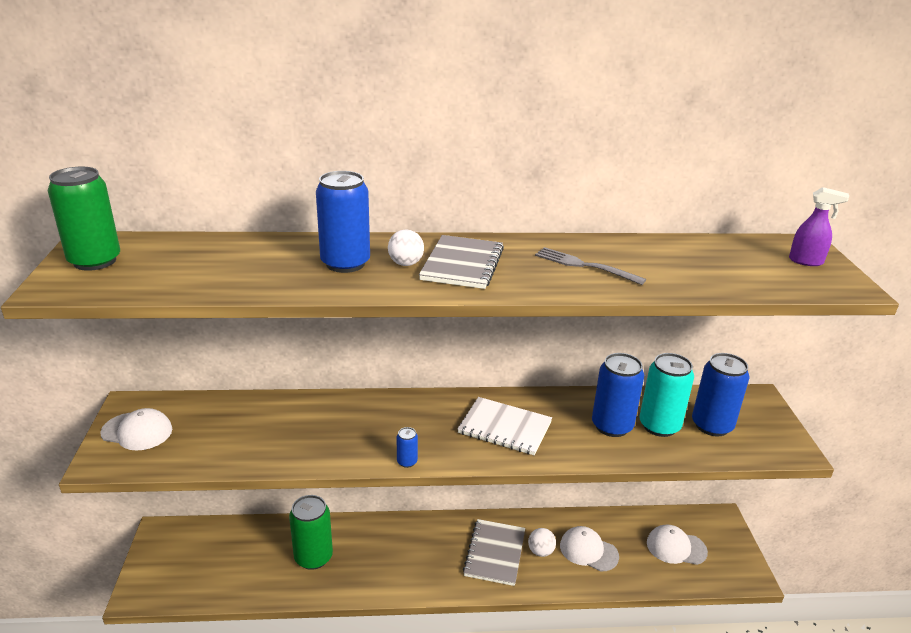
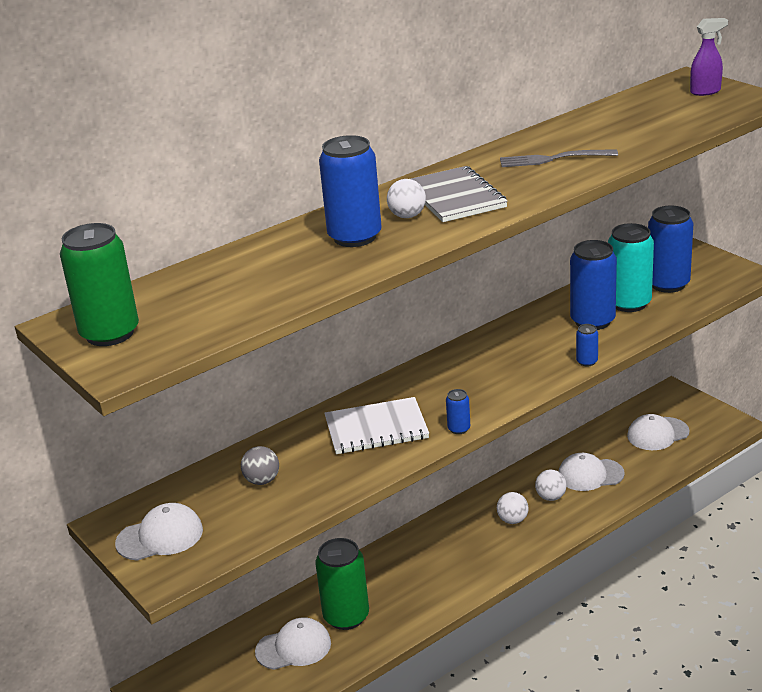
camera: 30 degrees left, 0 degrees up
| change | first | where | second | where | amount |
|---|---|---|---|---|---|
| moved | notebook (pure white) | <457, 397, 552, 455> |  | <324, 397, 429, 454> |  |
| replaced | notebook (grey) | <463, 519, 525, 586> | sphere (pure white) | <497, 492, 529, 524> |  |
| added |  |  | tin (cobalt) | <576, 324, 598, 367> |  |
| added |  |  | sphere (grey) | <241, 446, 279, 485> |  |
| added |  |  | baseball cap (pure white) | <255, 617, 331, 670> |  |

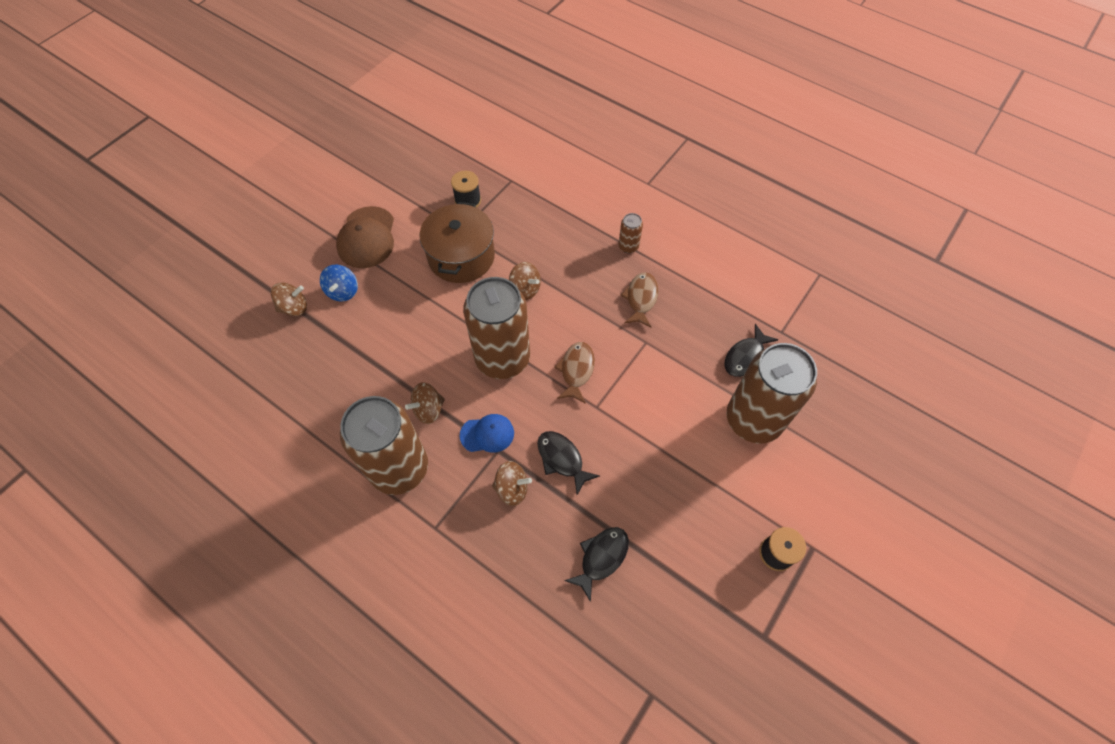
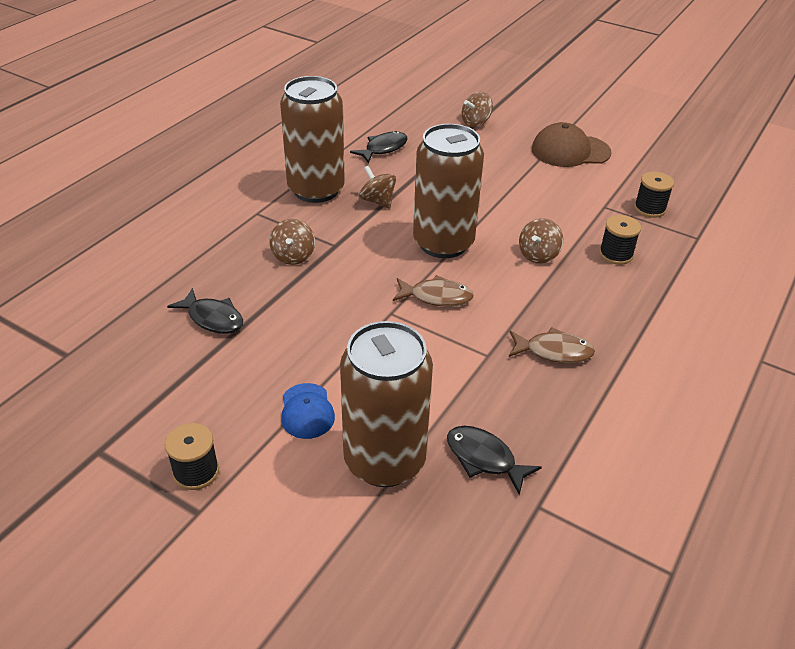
camera: 85 degrees right, 20 degrees down
| change | first | where | second | where | amount |
|---|---|---|---|---|---|
| removed | cooking pot (russet) | <420, 202, 495, 283> |  |  |  |
| removed | tin (russet) | <618, 213, 643, 253> |  |  |  |
| removed | whirligig (cobalt) | <320, 264, 358, 302> |  |  |  |
| turned | whirligig (russet) | <271, 282, 307, 316> |  | <462, 92, 493, 127> | 75 degrees clockwise |
| moved | baseball cap (cobalt) | <460, 414, 514, 453> |  | <281, 383, 335, 439> |  |
| moved | fish figure (black) | <537, 431, 600, 495> |  | <350, 131, 408, 163> |  |
| added |  |  | bobbin (black) | <599, 215, 641, 265> |  |

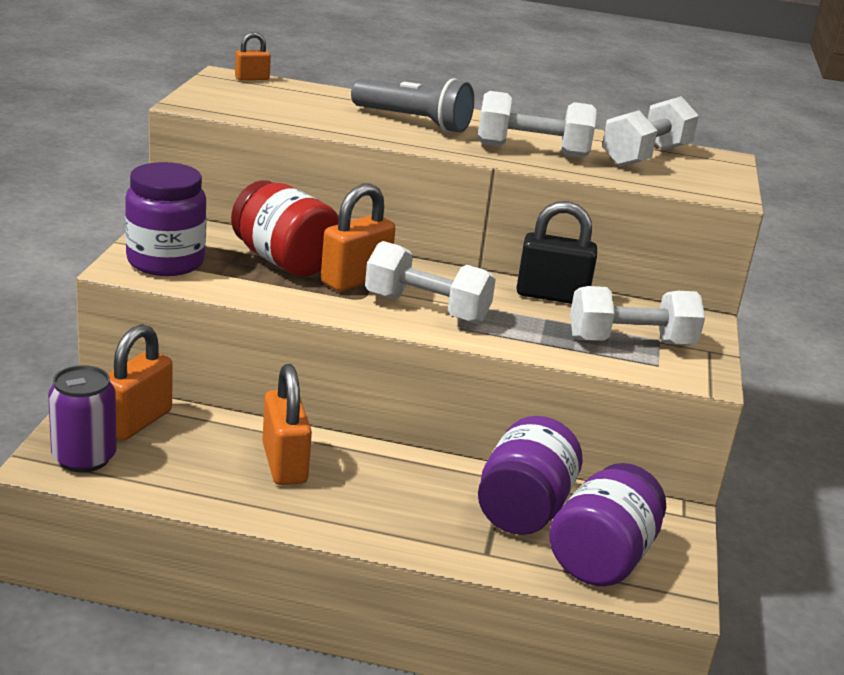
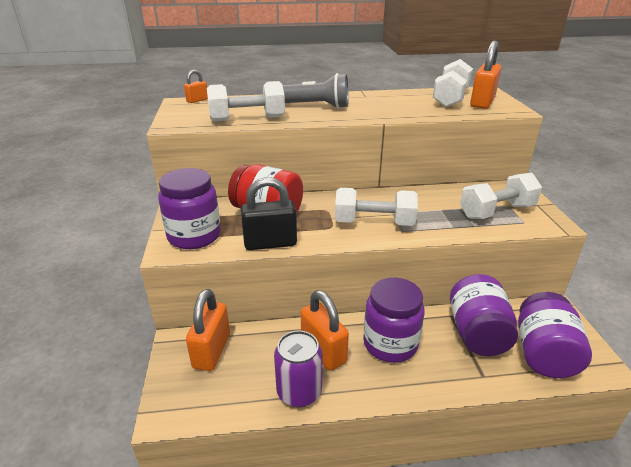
camera: 15 degrees left, 5 degrees up
| change | first | where | second | where | amount |
|---|---|---|---|---|---|
| moved | free weight (pure white) | <478, 91, 597, 158> |  | <207, 81, 285, 122> |  |
| moved | small lock (bright orange) | <321, 184, 396, 292> |  | <470, 41, 501, 109> |  |
| moved | small lock (black) | <517, 201, 597, 304> |  | <241, 177, 297, 250> |  |
| moved | tin (purple) | <48, 365, 117, 473> |  | <274, 331, 322, 407> |  |
| added |  |  | jar (purple) | <363, 277, 425, 363> |  |

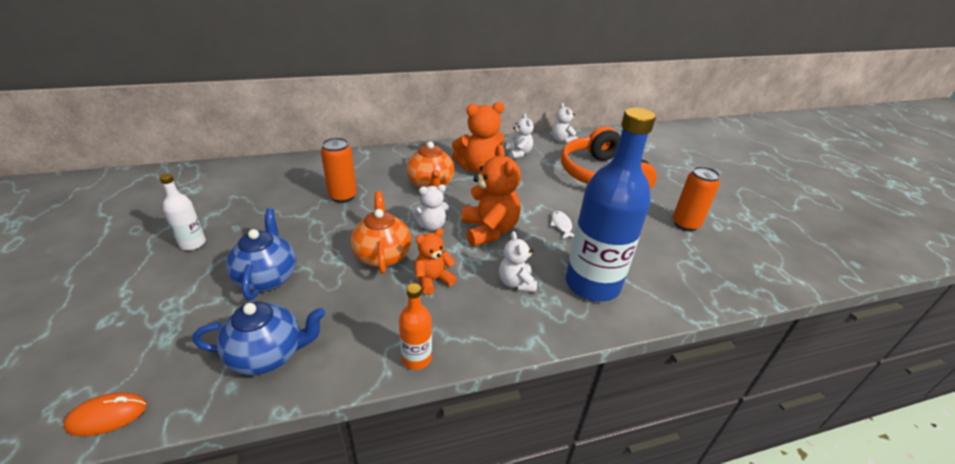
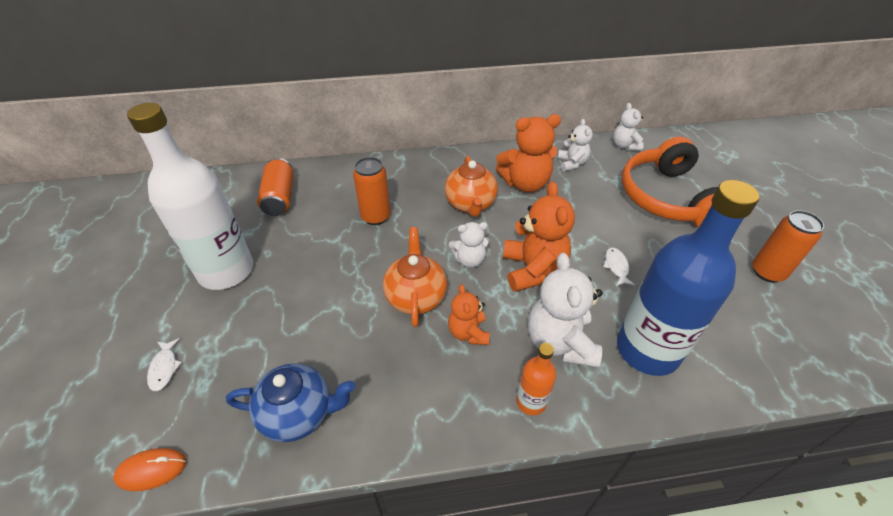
camera: 10 degrees right, 10 degrees up
| change | first | where | second | where | amount |
|---|---|---|---|---|---|
| resized | flask (pure white) | <159, 174, 206, 250> |  | <127, 103, 253, 290> | x2.23 |
| removed | teapot (cobalt) | <226, 208, 296, 300> |  |  |  |
| turned | teddy (bright orange) | <415, 228, 457, 295> |  | <448, 284, 490, 345> | 75 degrees counterclockwise |
| resized | teddy (pure white) | <499, 231, 537, 292> |  | <528, 253, 603, 368> | x1.71 |
| moved | flask (bright orange) | <399, 283, 432, 370> |  | <516, 343, 556, 415> |  |
| added |  |  | tin (bright orange) | <257, 158, 294, 216> |  |
| added |  |  | fish figure (pure white) | <147, 338, 182, 391> |  |

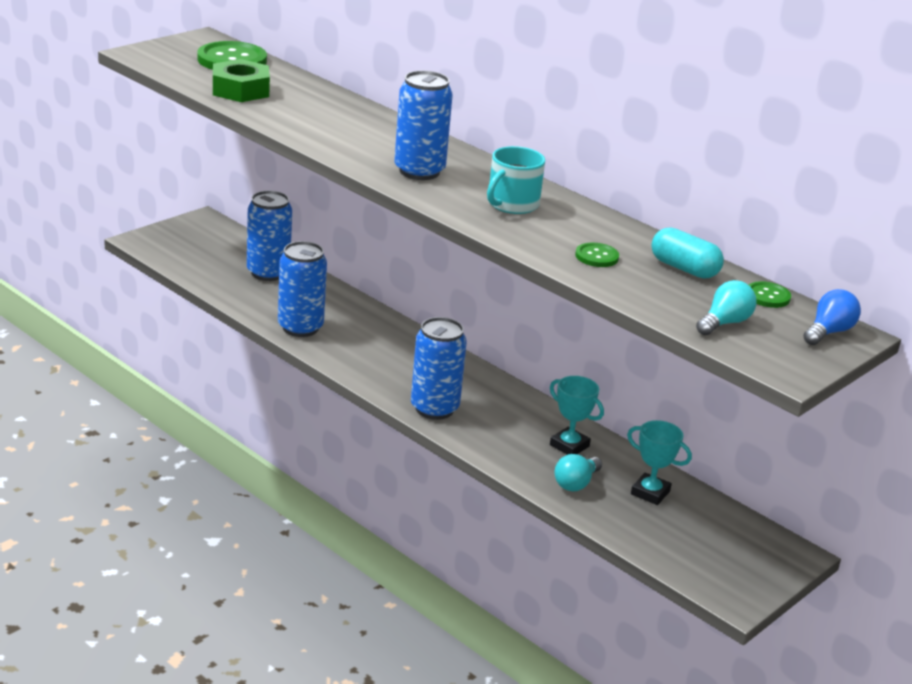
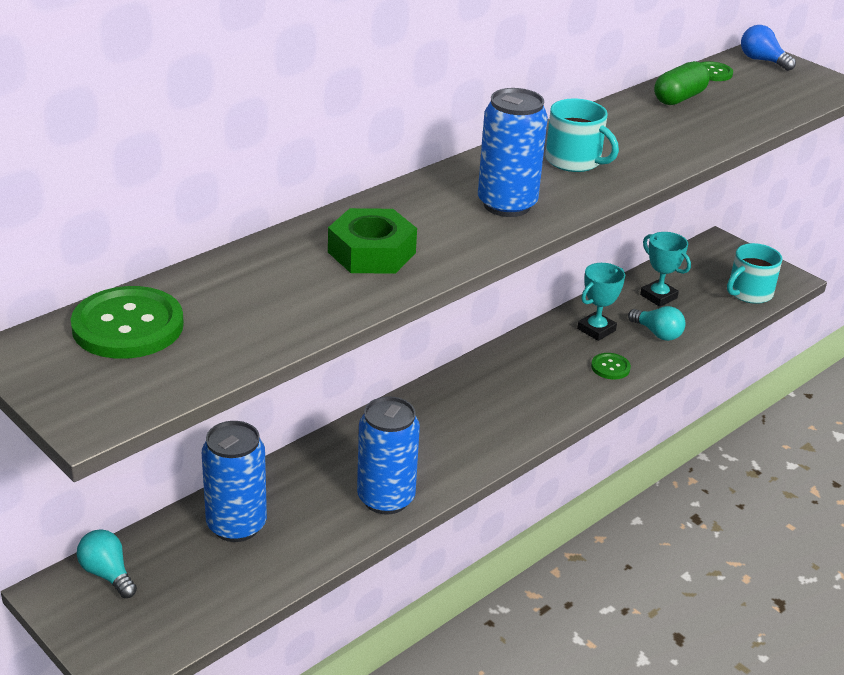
camera: 85 degrees left, 5 degrees up
| change | first | where | second | where | amount |
|---|---|---|---|---|---|
| moved | hex nut (emerald) | <213, 59, 270, 102> |  | <328, 208, 417, 274> |  |
| recoloured | pill shape (turquoise) | <651, 227, 724, 279> | pill shape (emerald) | <654, 61, 710, 105> |  |
| moved | shirt button (emerald) | <575, 242, 619, 267> |  | <591, 353, 631, 380> |  |
| moved | bulb (turquoise) | <696, 280, 756, 335> |  | <77, 529, 137, 598> |  |
| removed | tin (cobalt) | <411, 317, 467, 420> |  |  |  |
| turned | trophy (turquoise) | <627, 420, 692, 505> |  | <640, 232, 691, 307> | 75 degrees counterclockwise |
| added |  |  | mug (turquoise) | <727, 243, 783, 304> |  |

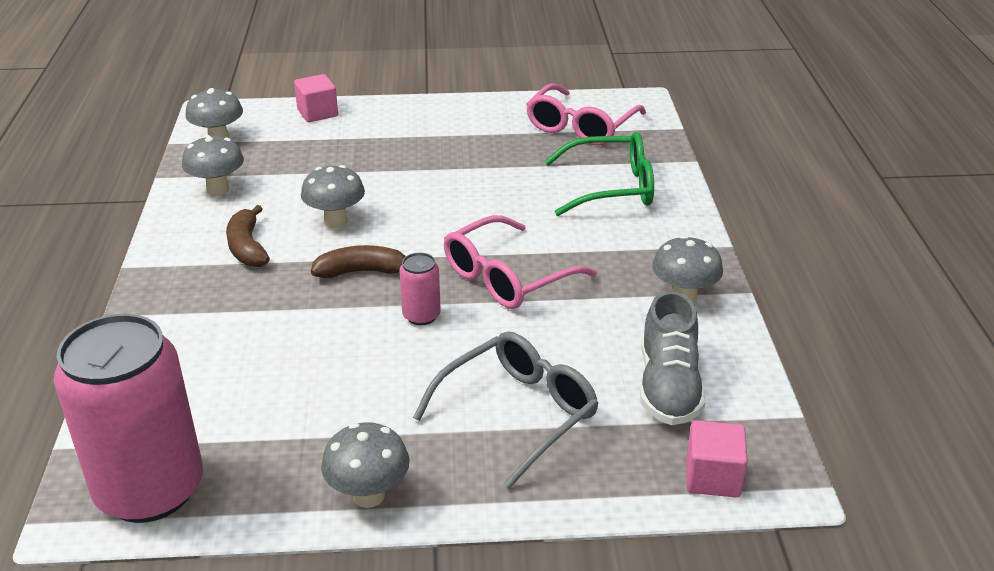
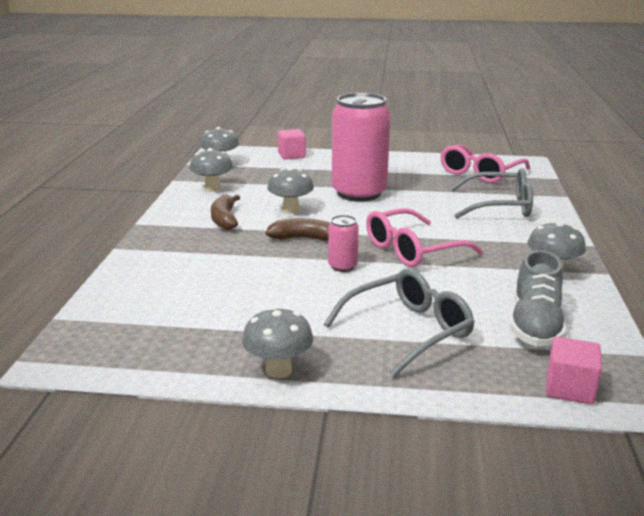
camera: 10 degrees right, 10 degrees down
| change | first | where | second | where | amount |
|---|---|---|---|---|---|
| recoloured | spectacles (emerald) | <545, 132, 654, 216> | spectacles (grey) | <451, 168, 533, 219> |  |
| moved | tin (rosy) | <53, 314, 203, 523> |  | <332, 93, 390, 202> |  |

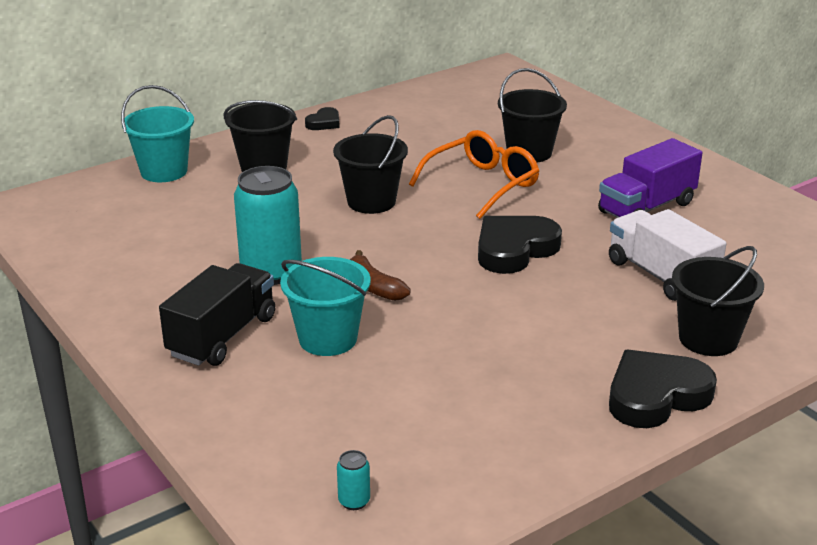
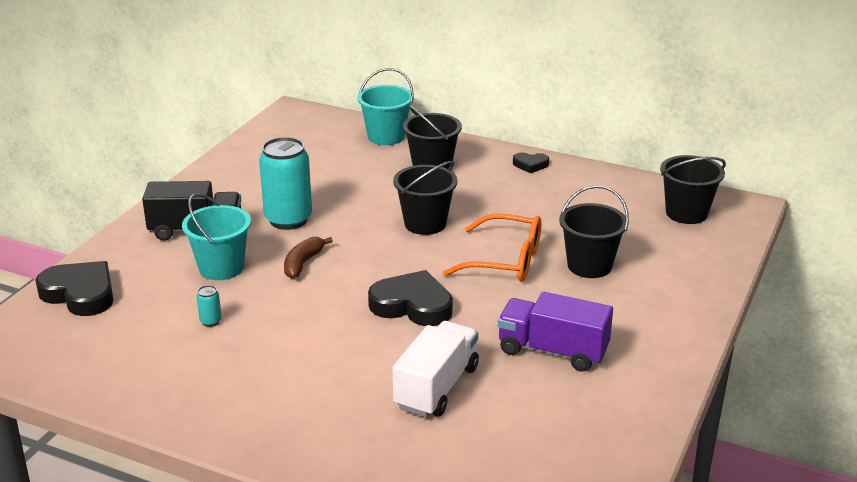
camera: 60 degrees right, 0 degrees up
| change | first | where | second | where | amount |
|---|---|---|---|---|---|
| moved | pail (black) | <672, 246, 764, 356> |  | <660, 155, 726, 224> |  |
| moved | heart shape (black) | <609, 349, 717, 428> |  | <35, 261, 113, 316> |  |
| moved | tin (turquoise) | <337, 450, 370, 510> |  | <197, 285, 222, 327> |  |

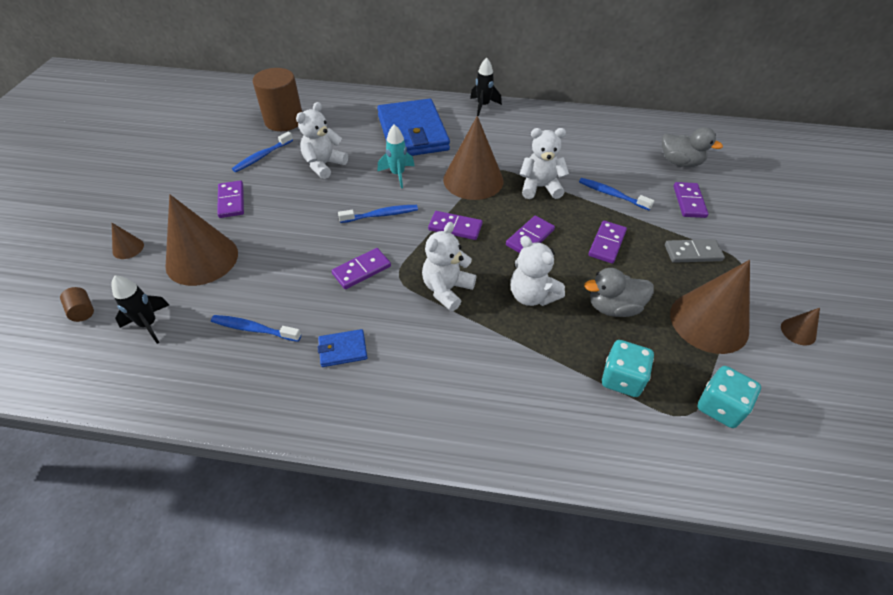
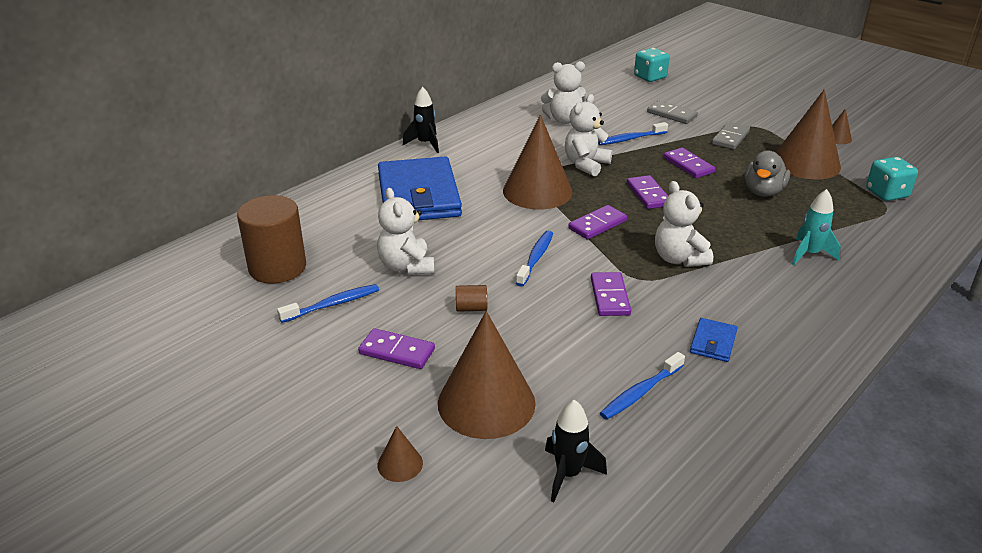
camera: 55 degrees left, 15 degrees down
| change | first | where | second | where | amount |
|---|---|---|---|---|---|
| turned | card wallet (cobalt) | <377, 99, 450, 156> |  | <378, 157, 462, 220> | 60 degrees clockwise |
| moved | toy rocket (turquoise) | <377, 124, 414, 188> |  | <792, 189, 841, 265> |  |
| removed | duck (grey) | <662, 127, 723, 167> |  |  |  |
| turned | tooth brush (cobalt) | <232, 132, 293, 172> |  | <277, 284, 379, 323> | 105 degrees counterclockwise |
| recoloured | domino (purple) | <673, 182, 708, 218> | domino (grey) | <647, 101, 698, 124> |  |
| moved | teddy (pure white) | <510, 235, 565, 306> |  | <541, 61, 587, 124> |  |
| moved | cylinder (russet) | <60, 287, 94, 322> |  | <456, 285, 487, 312> |  |
| moved | dice (turquoise) | <602, 340, 654, 397> |  | <634, 48, 670, 82> |  |

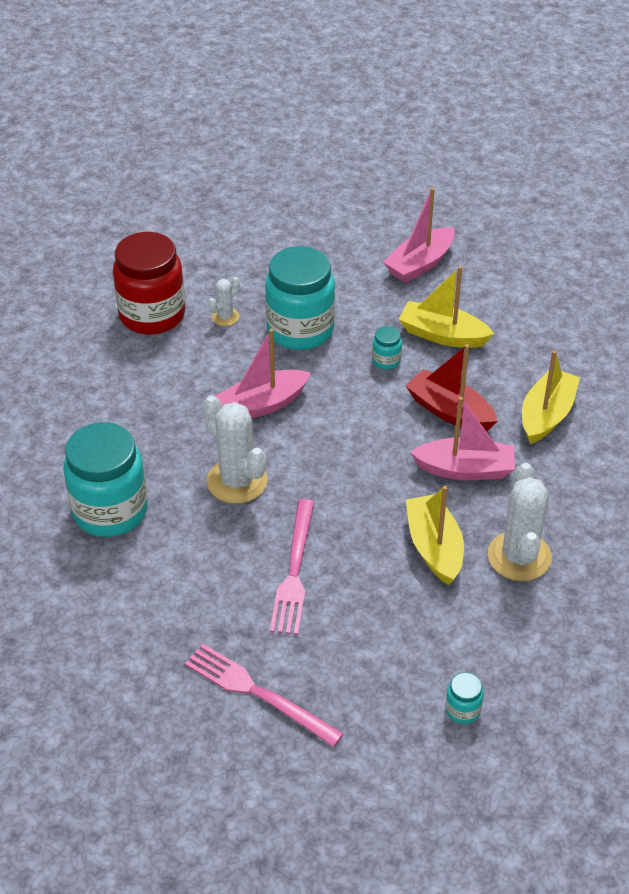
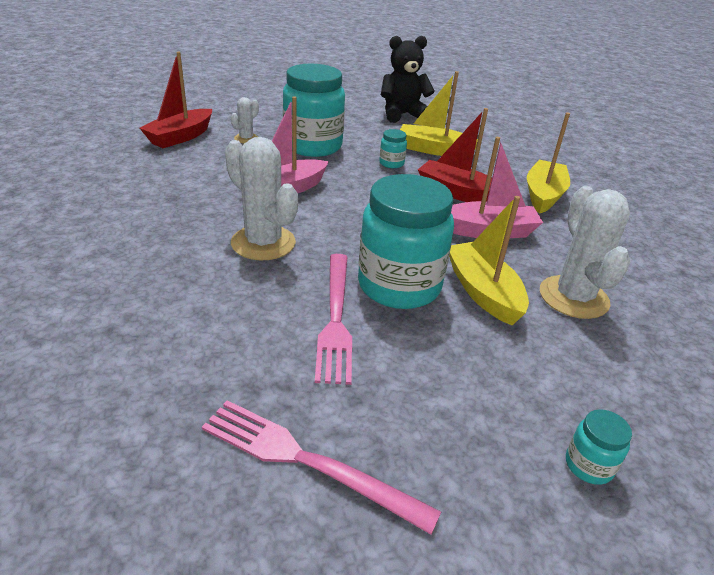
camera: 10 degrees left, 10 degrees down
| change | first | where | second | where | amount |
|---|---|---|---|---|---|
| replaced | toy boat (rosy) | <383, 188, 455, 283> | teddy (black) | <381, 36, 435, 123> |  |
| replaced | jar (crimson) | <113, 232, 185, 335> | toy boat (crimson) | <140, 52, 212, 148> |  |
| moved | jar (turquoise) | <63, 422, 148, 537> |  | <358, 174, 454, 309> |  |

